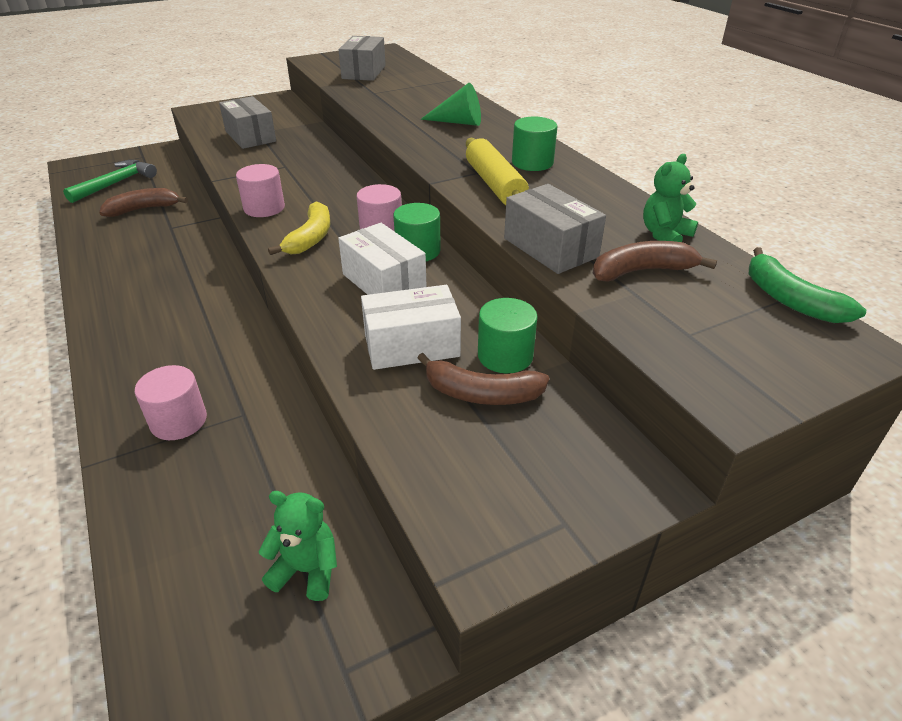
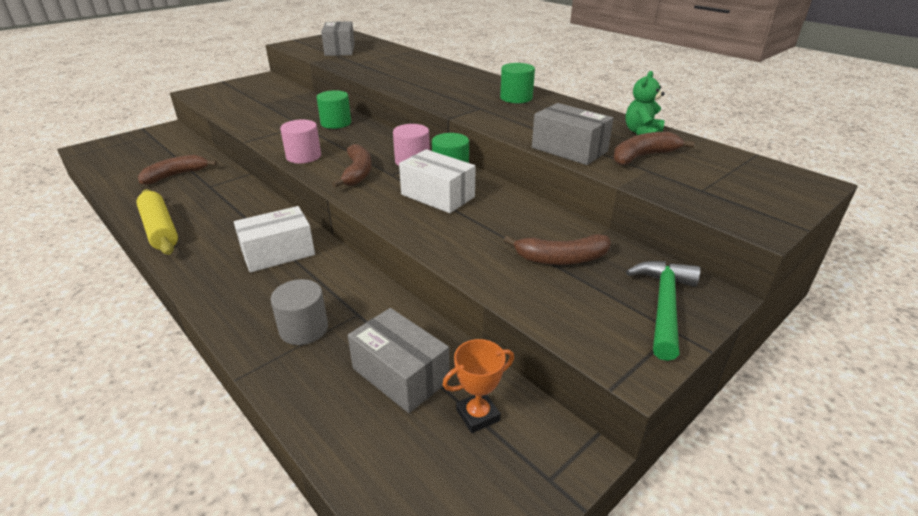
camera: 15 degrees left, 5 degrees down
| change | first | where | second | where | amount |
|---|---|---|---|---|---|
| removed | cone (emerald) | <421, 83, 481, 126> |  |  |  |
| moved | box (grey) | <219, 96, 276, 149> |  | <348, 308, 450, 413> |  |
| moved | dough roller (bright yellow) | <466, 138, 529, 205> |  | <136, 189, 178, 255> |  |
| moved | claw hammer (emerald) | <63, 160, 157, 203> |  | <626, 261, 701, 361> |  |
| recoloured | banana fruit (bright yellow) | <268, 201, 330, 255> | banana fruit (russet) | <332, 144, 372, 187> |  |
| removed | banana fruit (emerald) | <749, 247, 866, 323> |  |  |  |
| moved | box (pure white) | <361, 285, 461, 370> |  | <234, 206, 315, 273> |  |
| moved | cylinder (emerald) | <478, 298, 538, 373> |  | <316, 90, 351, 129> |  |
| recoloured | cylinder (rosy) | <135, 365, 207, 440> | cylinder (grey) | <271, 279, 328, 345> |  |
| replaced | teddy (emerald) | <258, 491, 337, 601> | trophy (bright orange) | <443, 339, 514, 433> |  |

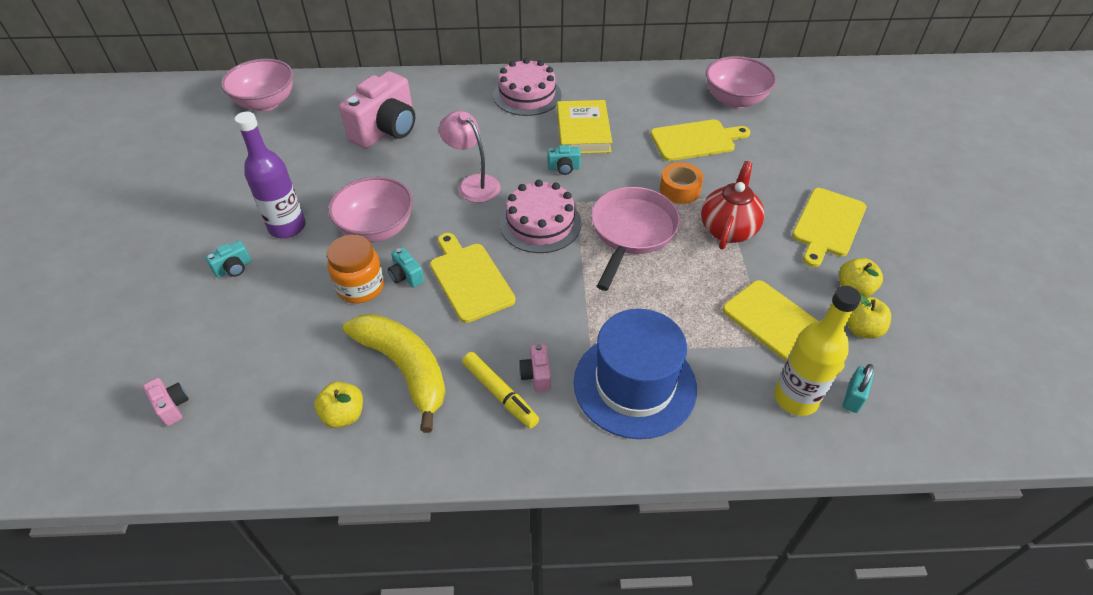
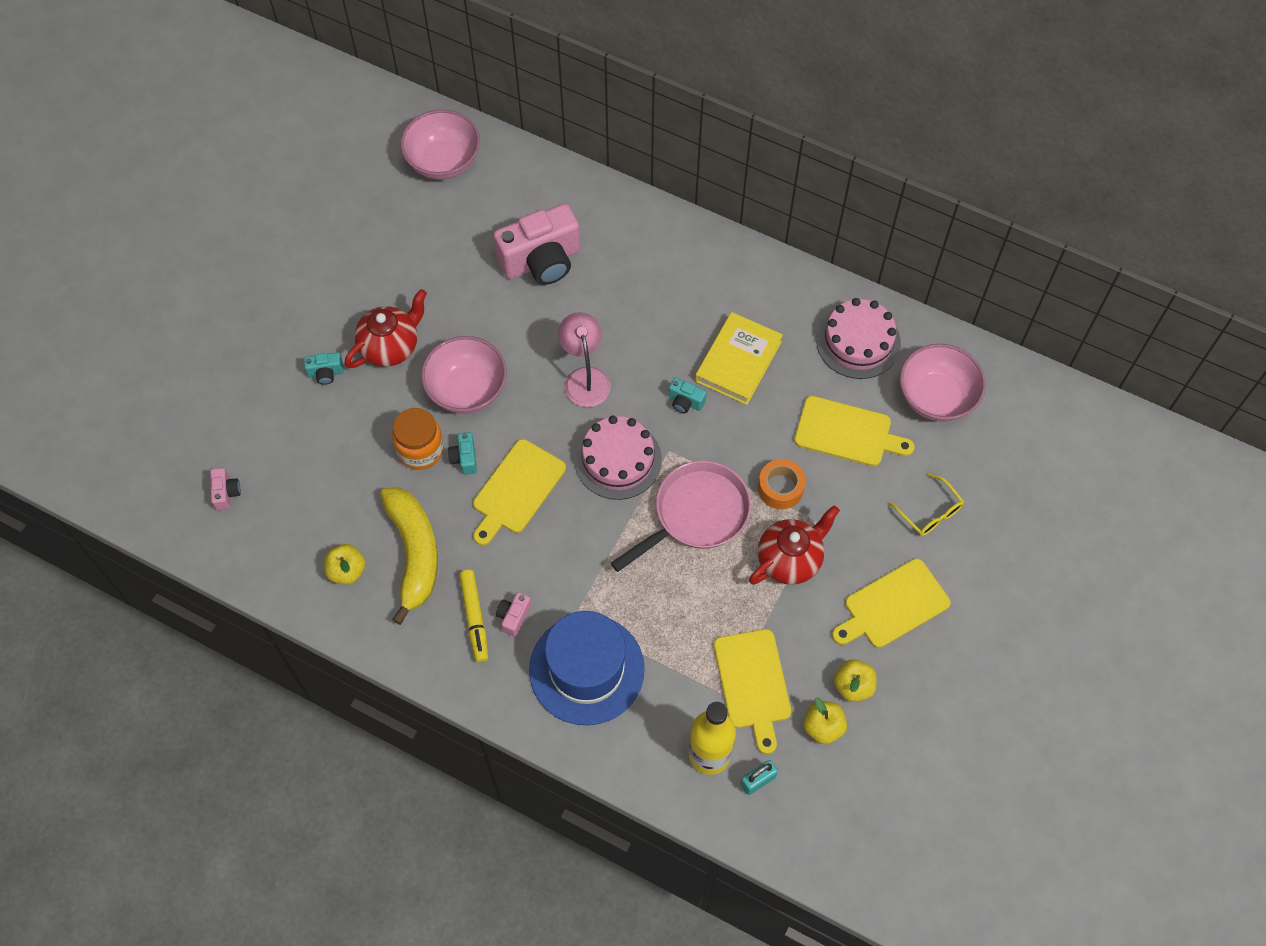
camera: 30 degrees right, 15 degrees up
| change | first | where | second | where | amount |
|---|---|---|---|---|---|
| moved | gateau (rosy) | <493, 58, 562, 116> |  | <816, 298, 901, 379> |  |
| replaced | flask (purple) | <235, 112, 305, 238> | teapot (crimson) | <345, 289, 427, 368> |  |
| turned | cutting board (bright yellow) | <430, 233, 515, 323> |  | <473, 439, 566, 545> | 150 degrees counterclockwise |
| added |  |  | spectacles (bright yellow) | <888, 473, 964, 536> |  |

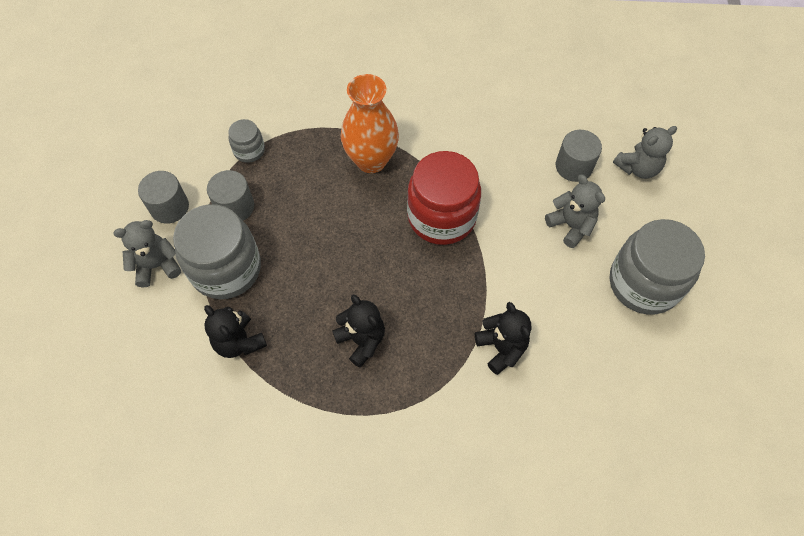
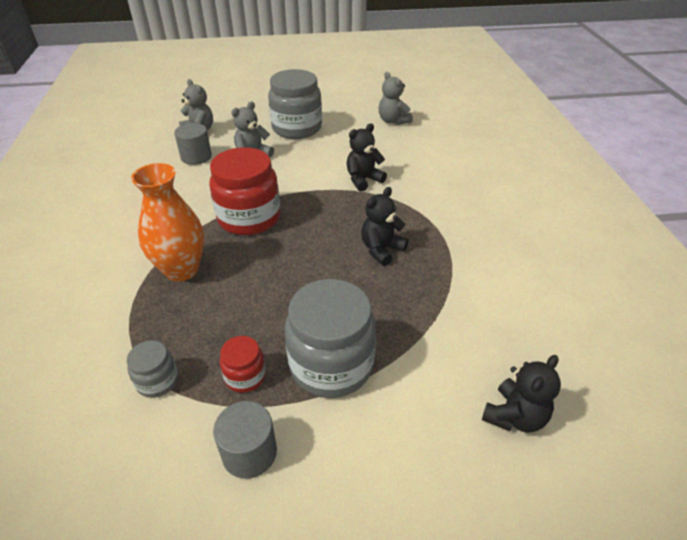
camera: 100 degrees left, 20 degrees down
| change | first | where | second | where | amount |
|---|---|---|---|---|---|
| replaced | cylinder (grey) | <207, 170, 254, 221> | jar (crimson) | <220, 336, 266, 393> |  |
| moved | teddy (grey) | <113, 220, 181, 287> |  | <379, 72, 413, 125> |  |
| moved | teddy (black) | <204, 305, 267, 358> |  | <482, 355, 561, 433> |  |

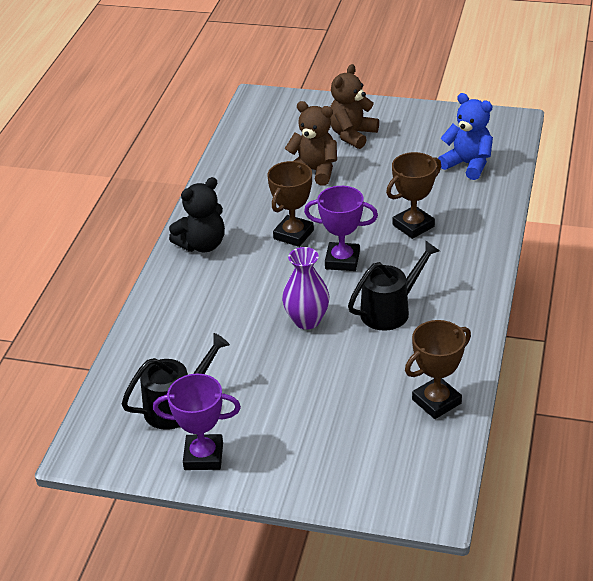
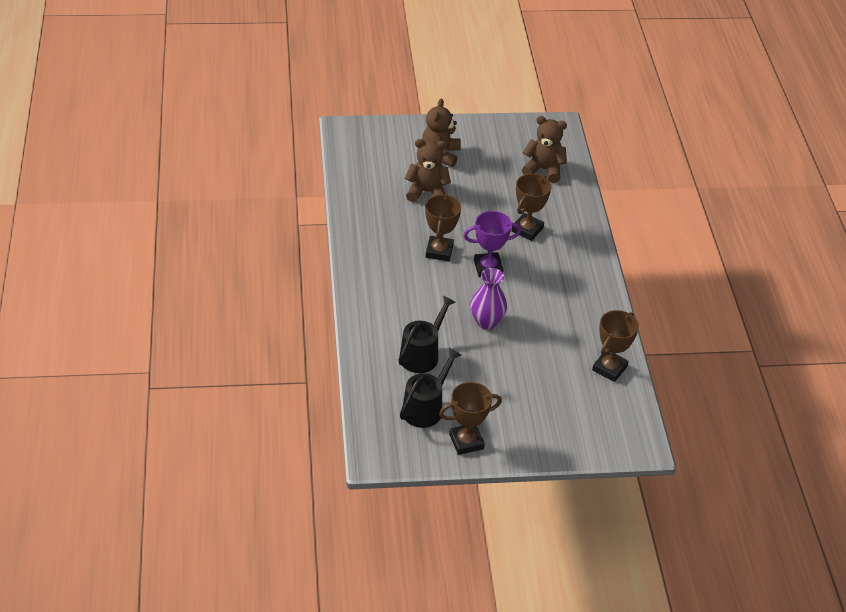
camera: 25 degrees left, 5 degrees up
| change | first | where | second | where | amount |
|---|---|---|---|---|---|
| recoloured | teddy (cobalt) | <438, 93, 493, 180> | teddy (russet) | <522, 116, 567, 183> |  |
| removed | teddy (black) | <169, 177, 225, 252> |  |  |  |
| moved | watering pot (black) | <348, 240, 440, 331> |  | <399, 296, 456, 373> |  |
| recoloured | trophy (purple) | <153, 374, 241, 470> | trophy (russet) | <439, 382, 502, 455> |  |

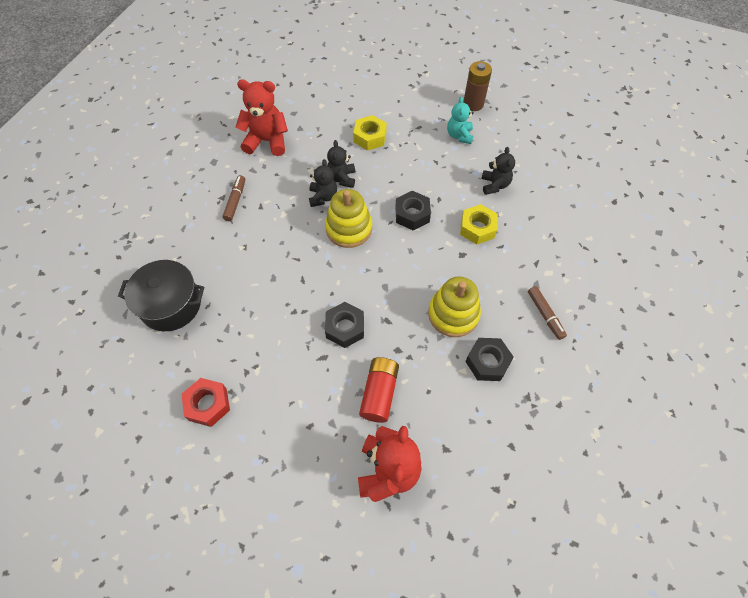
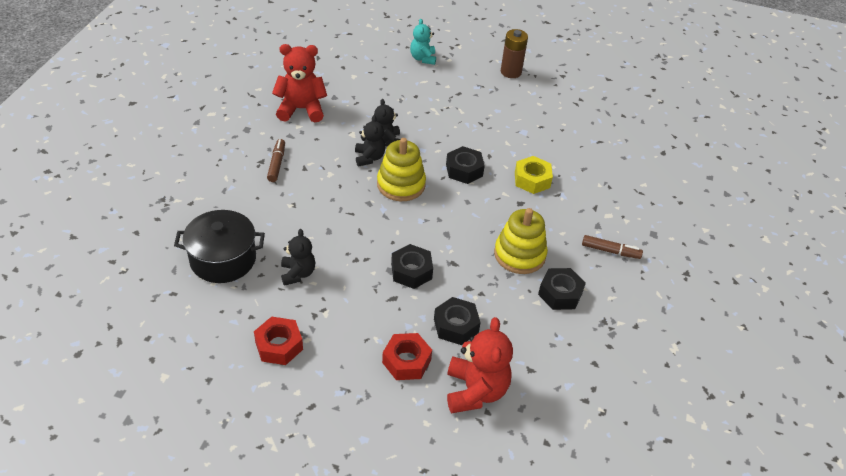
camera: 10 degrees left, 15 degrees down
| change | first | where | second | where | amount |
|---|---|---|---|---|---|
| moved | teddy (turquoise) | <447, 97, 474, 144> |  | <410, 19, 436, 65> |  |
| removed | hex nut (bright yellow) | <353, 115, 387, 151> |  |  |  |
| moved | teddy (black) | <481, 147, 515, 195> |  | <281, 229, 316, 286> |  |
| turned | marker (russet) | <528, 286, 567, 340> |  | <582, 235, 643, 259> | 45 degrees counterclockwise |
| replaced | battery (crimson) | <359, 357, 399, 423> | hex nut (black) | <434, 297, 481, 345> |  |
| added |  |  | hex nut (crimson) | <382, 333, 432, 380> |  |

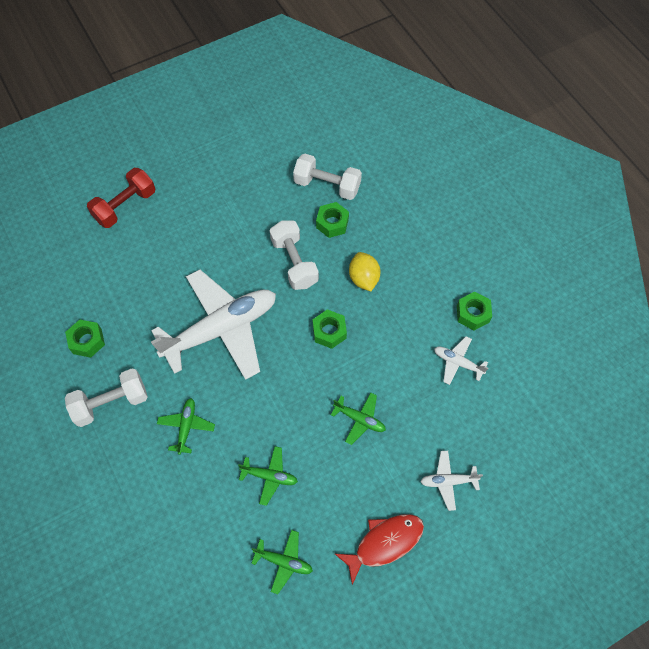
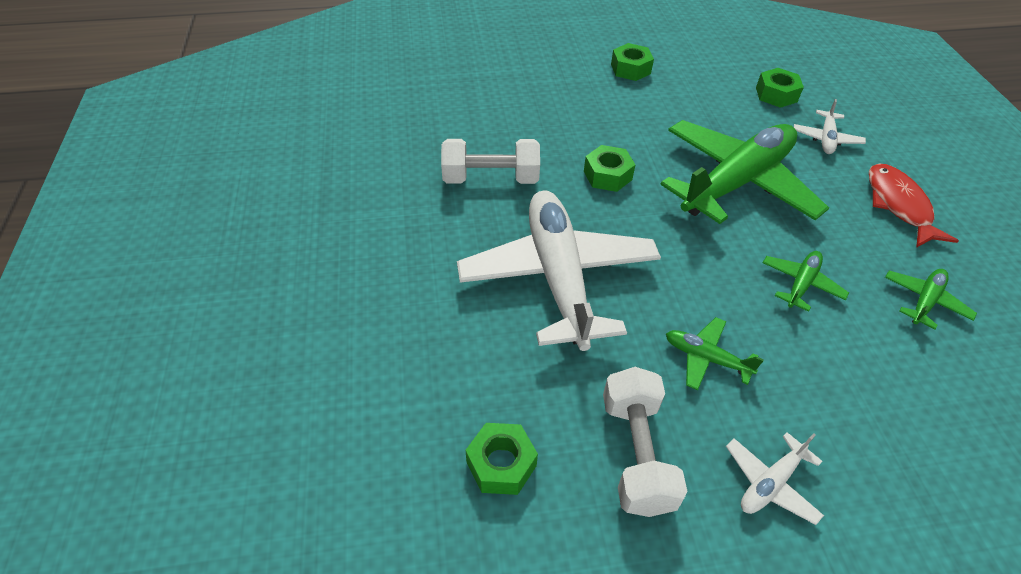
camera: 70 degrees left, 15 degrees down
| change | first | where | second | where | amount |
|---|---|---|---|---|---|
| removed | free weight (pure white) | <293, 154, 362, 200> |  |  |  |
| removed | free weight (crimson) | <87, 168, 155, 228> |  |  |  |
| moved | hex nut (emerald) | <316, 202, 349, 238> |  | <756, 68, 804, 108> |  |
| removed | citrus fruit (bright yellow) | <349, 252, 380, 291> |  |  |  |
| moved | toy plane (pure white) | <434, 336, 488, 385> |  | <726, 432, 824, 525> |  |
| resized | toy plane (emerald) | <331, 393, 386, 445> |  | <660, 120, 829, 224> | x2.37 |

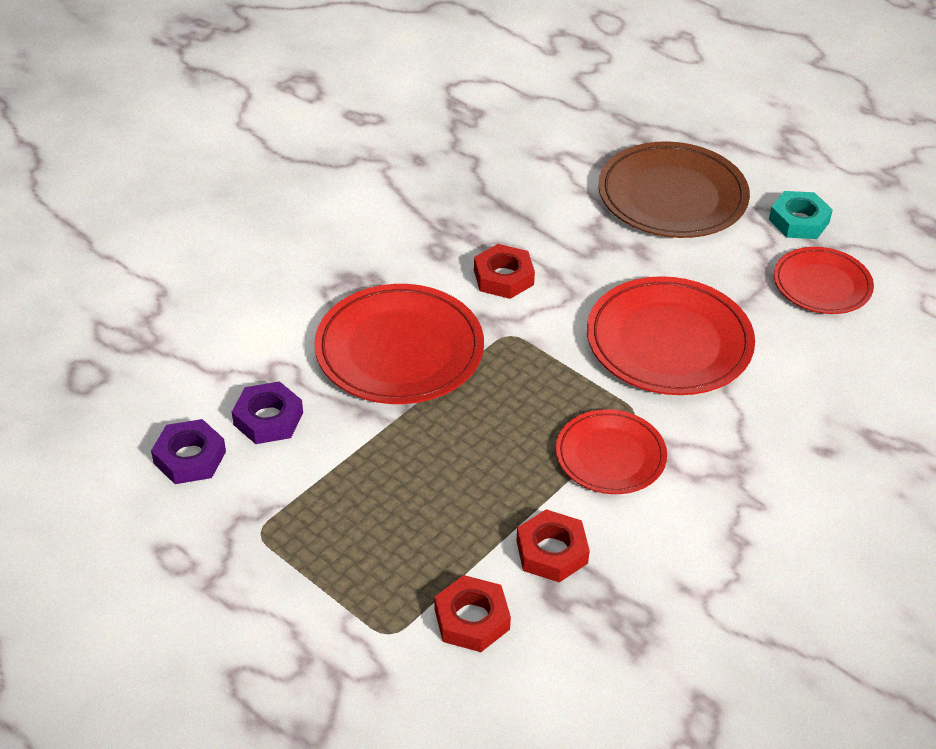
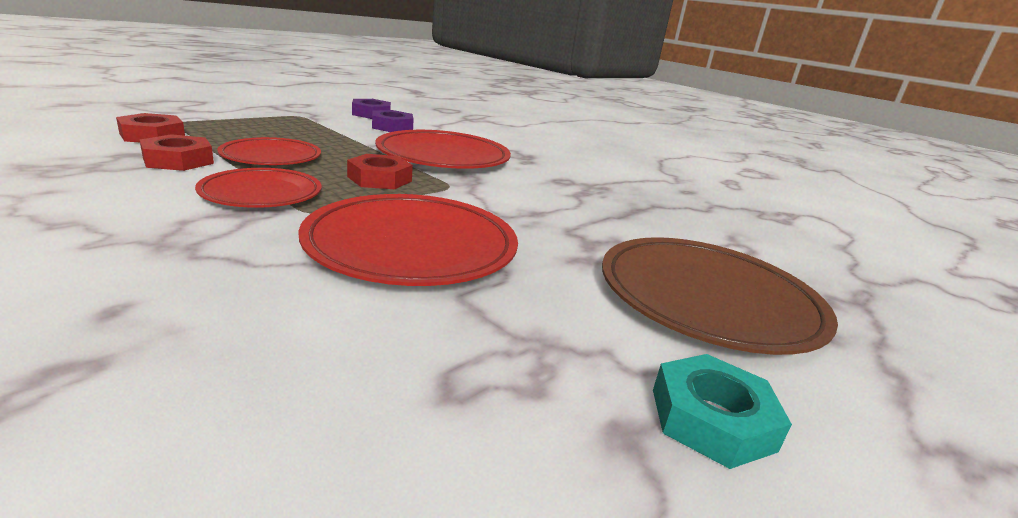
camera: 90 degrees right, 20 degrees down
| change | first | where | second | where | amount |
|---|---|---|---|---|---|
| moved | hex nut (crimson) | <474, 244, 535, 299> |  | <347, 154, 413, 189> |  |
| moved | plate (crimson) | <774, 247, 874, 314> |  | <217, 137, 321, 165> |  |

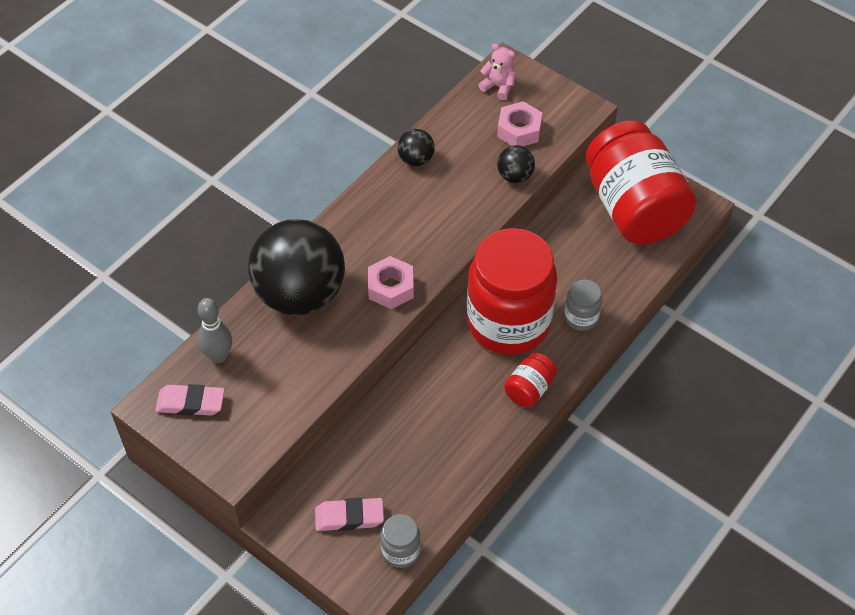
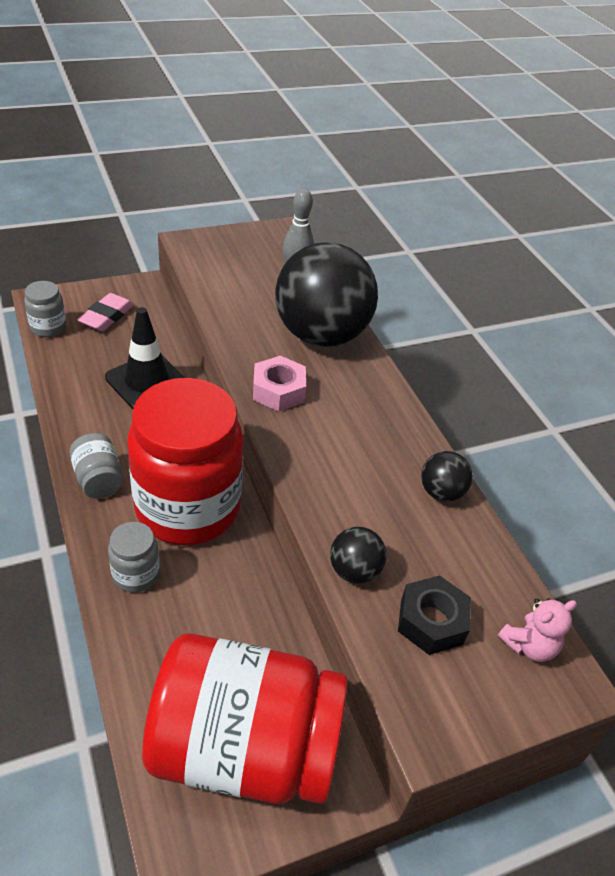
camera: 115 degrees right, 10 degrees down
| change | first | where | second | where | amount |
|---|---|---|---|---|---|
| recoloured | hex nut (rosy) | <497, 101, 542, 146> | hex nut (black) | <398, 575, 471, 655> |  |
| recoloured | jar (crimson) | <504, 353, 557, 408> | jar (grey) | <69, 433, 122, 499> |  |
| removed | gum eraser (rosy) | <155, 384, 225, 416> |  |  |  |
| added |  |  | road cone (black) | <105, 307, 185, 409> |  |

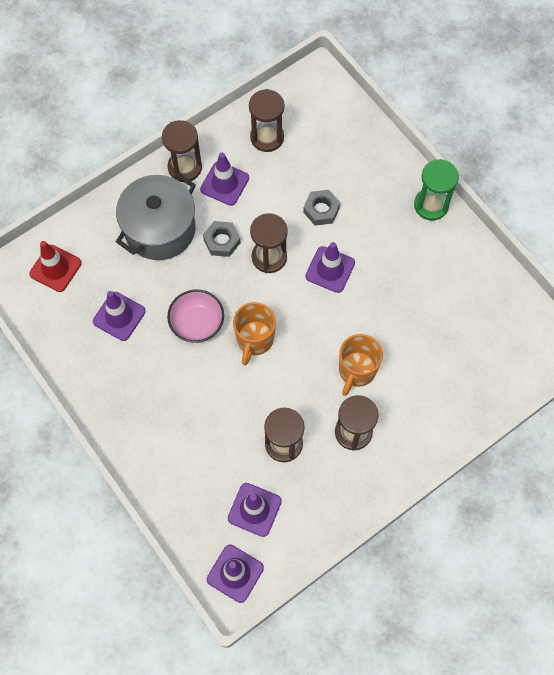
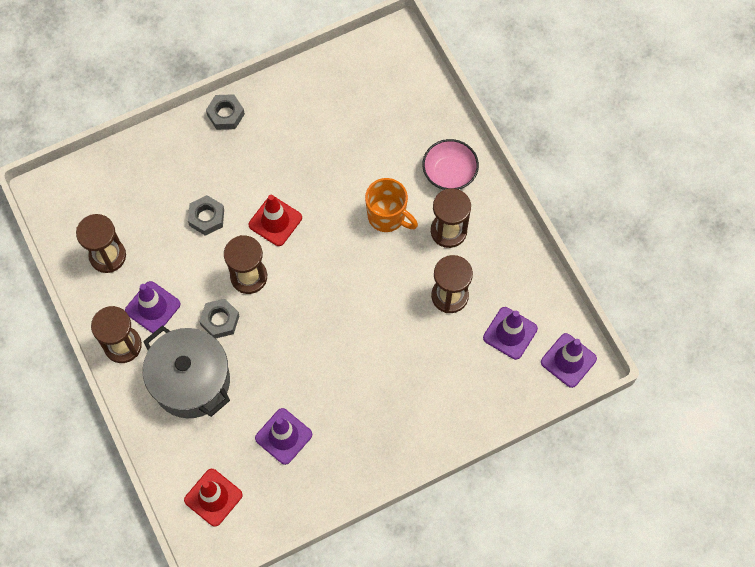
camera: 80 degrees left, 0 degrees up
| change | first | where | second | where | amount |
|---|---|---|---|---|---|
| replaced | sandglass (emerald) | <414, 159, 459, 221> | hex nut (grey) | <206, 94, 245, 130> |  |
| recoloured | road cone (purple) | <305, 242, 355, 293> | road cone (crimson) | <249, 195, 302, 246> |  |
| moved | deep dish (rosy) | <167, 289, 224, 343> |  | <422, 139, 479, 190> |  |
| removed | mug (bright orange) | <233, 302, 276, 365> |  |  |  |

